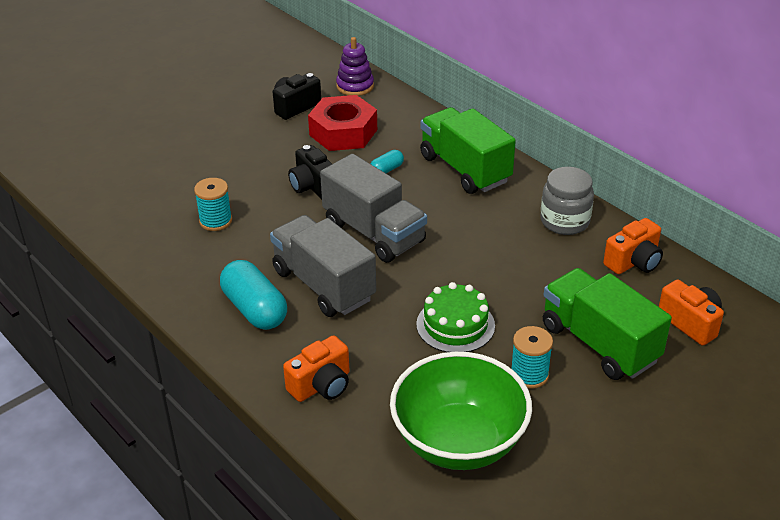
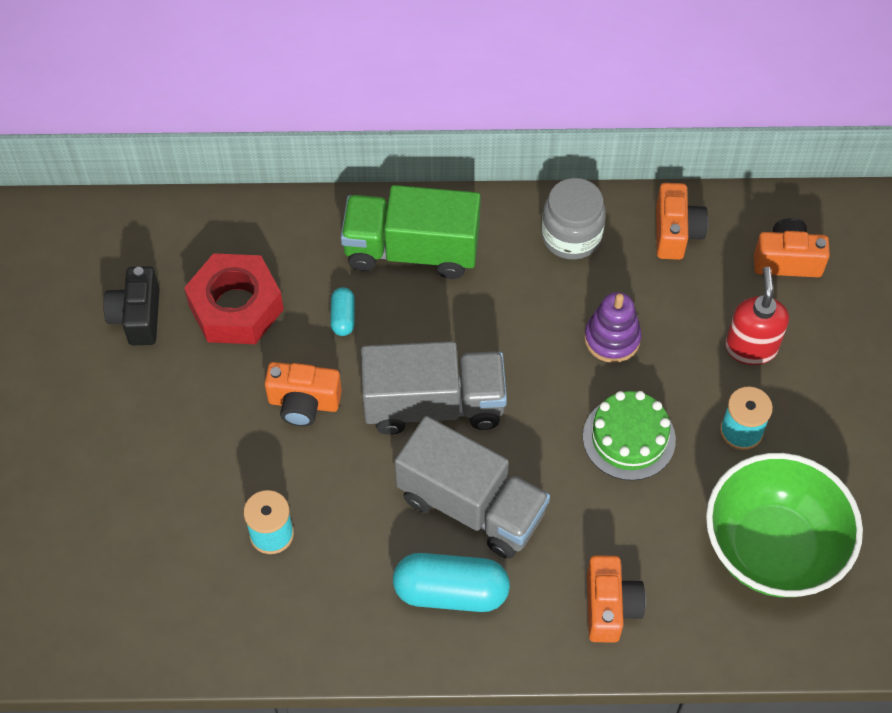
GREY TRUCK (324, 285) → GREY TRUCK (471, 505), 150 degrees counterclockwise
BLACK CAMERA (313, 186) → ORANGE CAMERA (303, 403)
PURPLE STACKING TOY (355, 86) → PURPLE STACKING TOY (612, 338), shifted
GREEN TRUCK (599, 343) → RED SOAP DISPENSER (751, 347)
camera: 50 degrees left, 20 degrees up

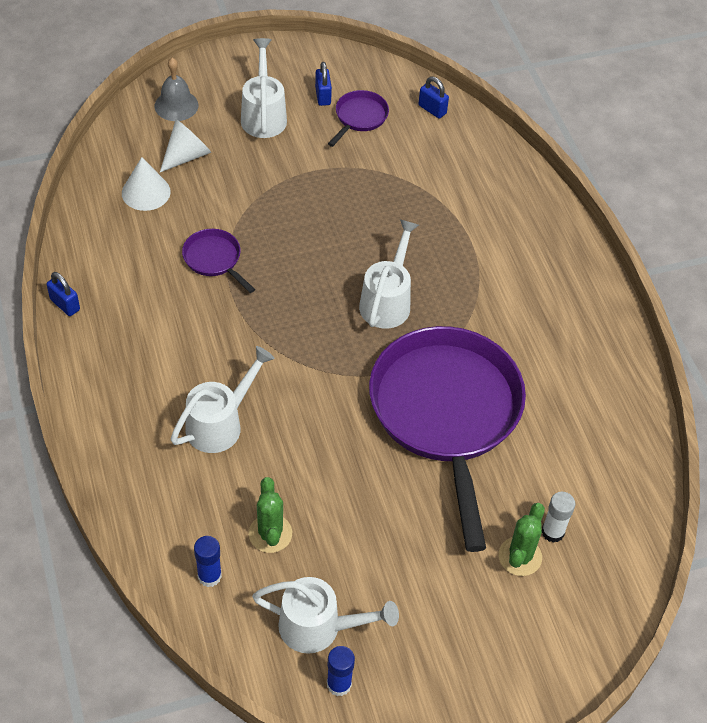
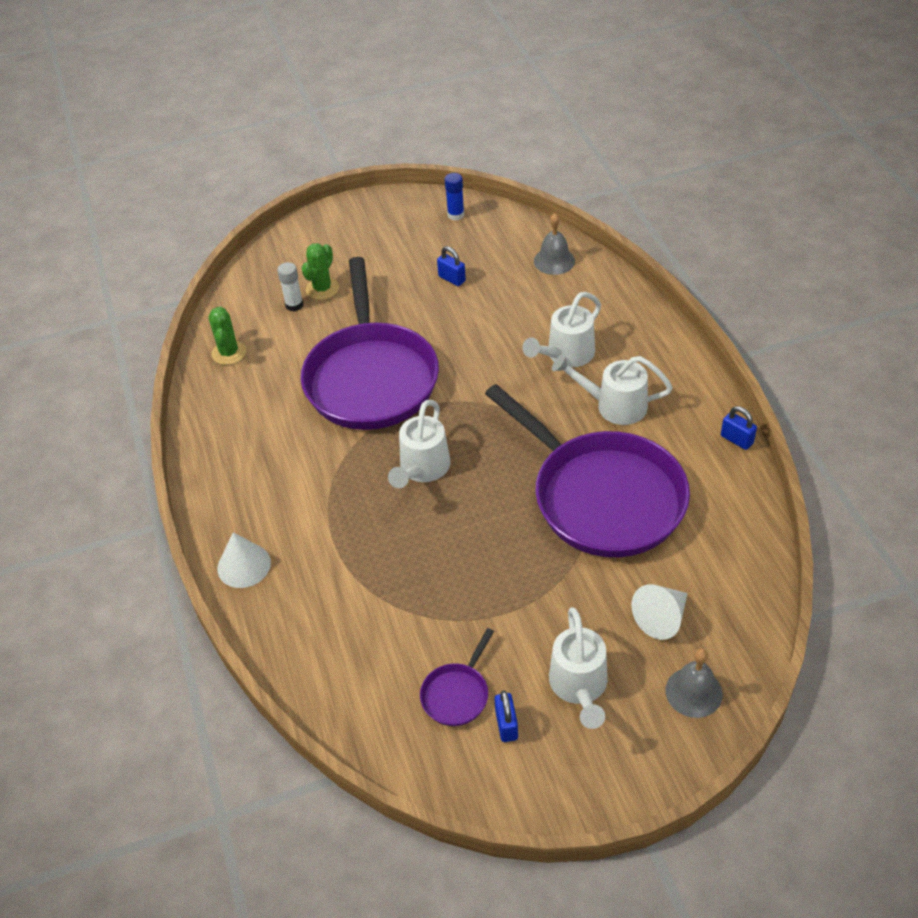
WHITE CONE (146, 192) → WHITE CONE (244, 565), shifted
PURPLE PAN (214, 259) → PURPLE PAN (601, 496), x2.49
BLUE GLUE STICK (209, 576) → GREY BELL (554, 261)
GREEN CACTUS (270, 533) → GREEN CACTUS (229, 353), shifted
WHITE WATERING CAN (319, 627) → WHITE WATERING CAN (613, 405), shifted
BLUE PADLOCK (432, 109) → BLUE PADLOCK (452, 279), shifted
camera: 175 degrees left, 5 degrees down

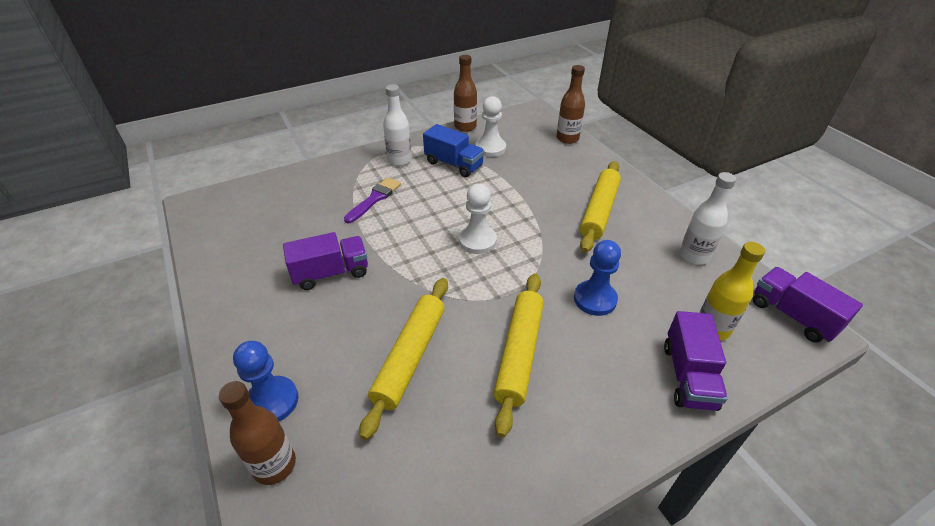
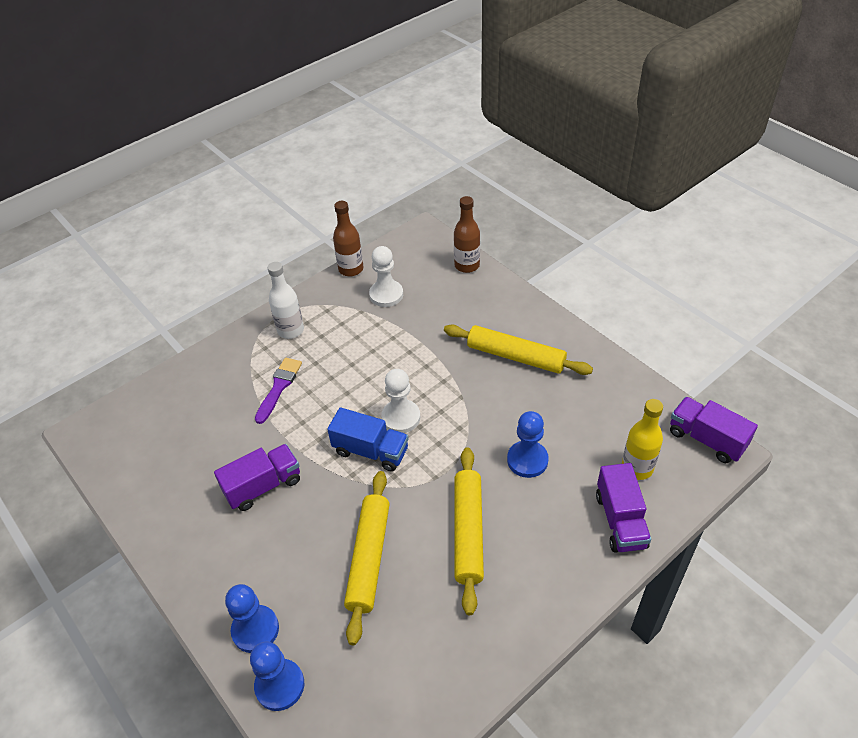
BROWN BOTTLE (274, 465) → BLUE PAWN (280, 685)
BLUE TRUCK (454, 164) → BLUE TRUCK (371, 451), shifted
YELLOW ROLLING PIN (599, 211) → YELLOW ROLLING PIN (516, 356), 75 degrees counterclockwise
WHITE BOTTLE (694, 256) → -
camera: 10 degrees left, 5 degrees up

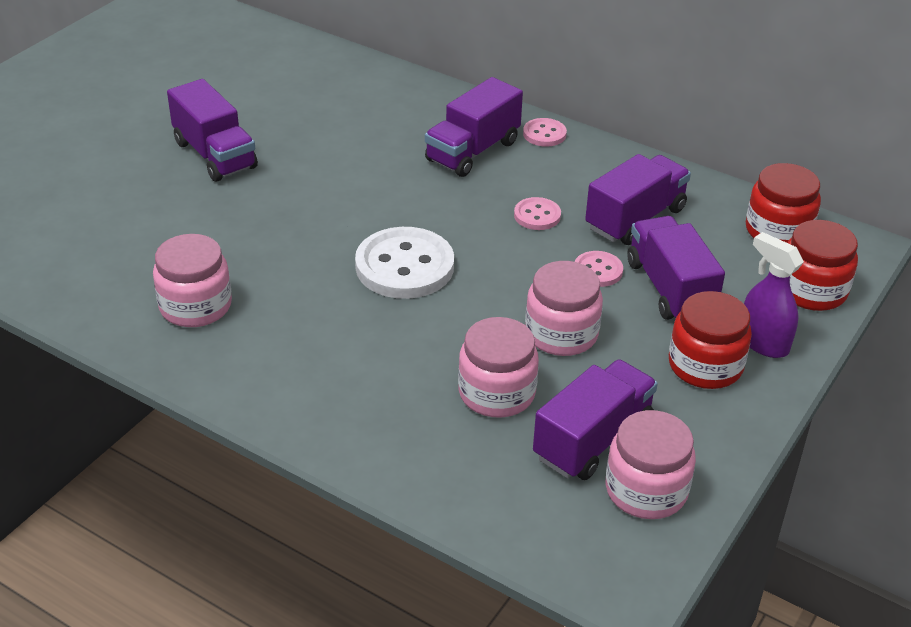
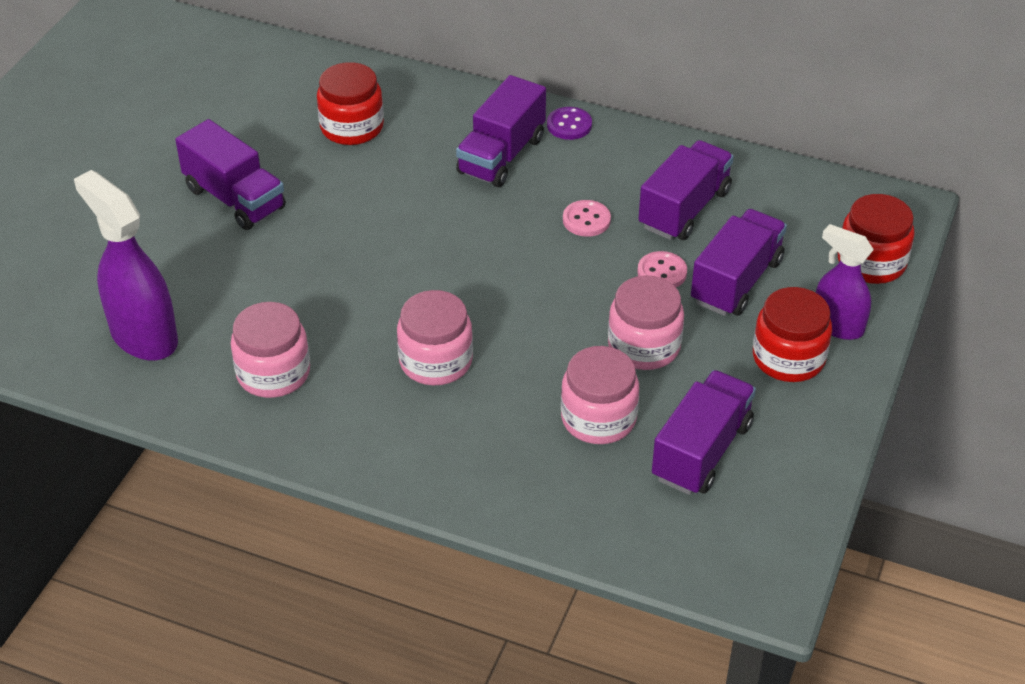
WHITE BUTTON (404, 266) → -
PINK BUTTON (544, 134) → PURPLE BUTTON (569, 125)
PINK JAR (646, 490) → PINK JAR (436, 361), shifted
PURPLE TRUCK (670, 289) → PURPLE TRUCK (736, 281), 60 degrees clockwise
RED JAR (778, 231) → RED JAR (352, 127), shifted
- → PURPLE SPRAY BOTTLE (143, 336)
camera: 10 degrees left, 5 degrees up

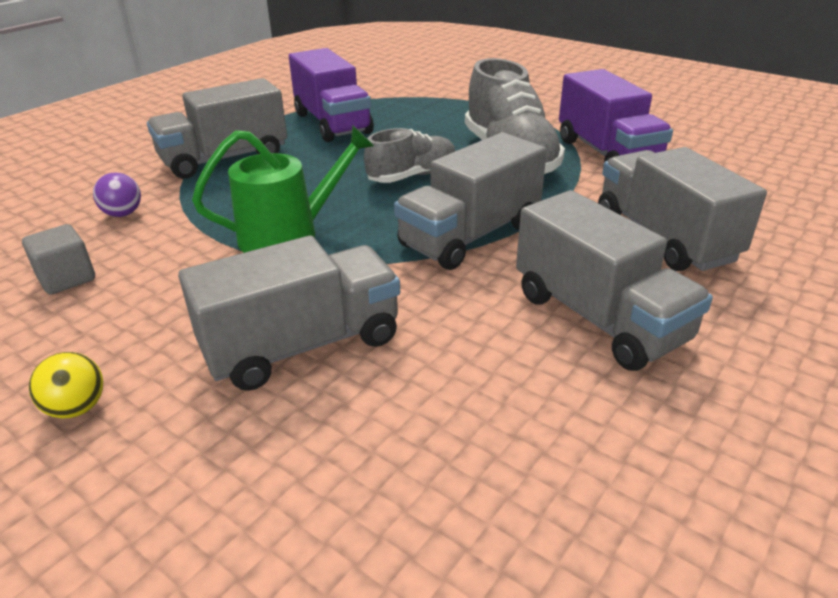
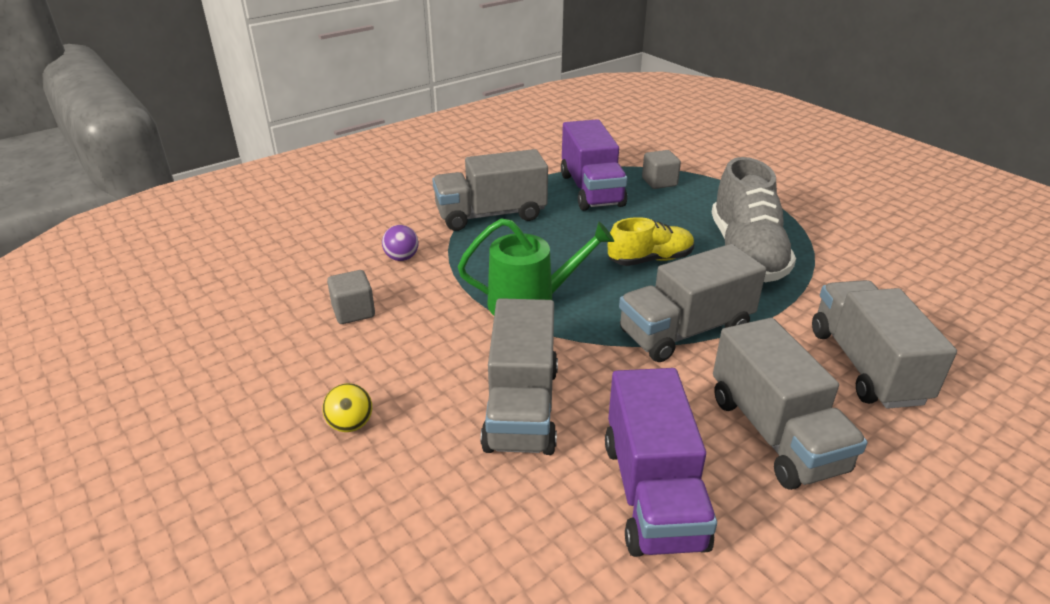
GREY TRUCK (302, 345) → GREY TRUCK (521, 407), 105 degrees clockwise
GREY SHOE (412, 176) → YELLOW SHOE (650, 259)
PURPLE TRUCK (607, 154) → PURPLE TRUCK (652, 493), shifted
- → GREY CUBE (659, 182)
camera: 15 degrees right, 0 degrees up

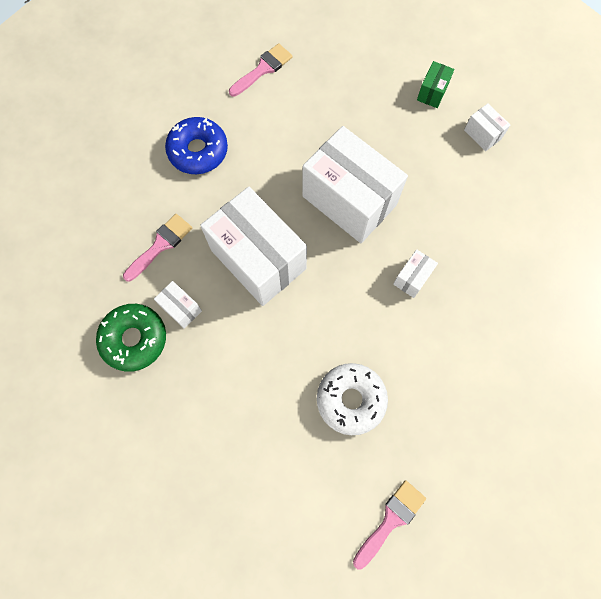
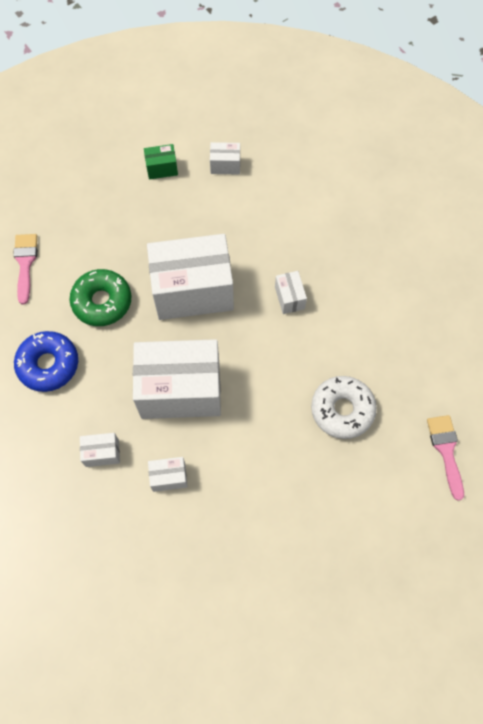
GREEN DONUT (134, 339) → GREEN DONUT (102, 302), shifted
PINK BRUSH (161, 245) → WHITE BOX (102, 453)
GREEN BOX (432, 92) → GREEN BOX (162, 168), 75 degrees counterclockwise
camera: 50 degrees left, 5 degrees down

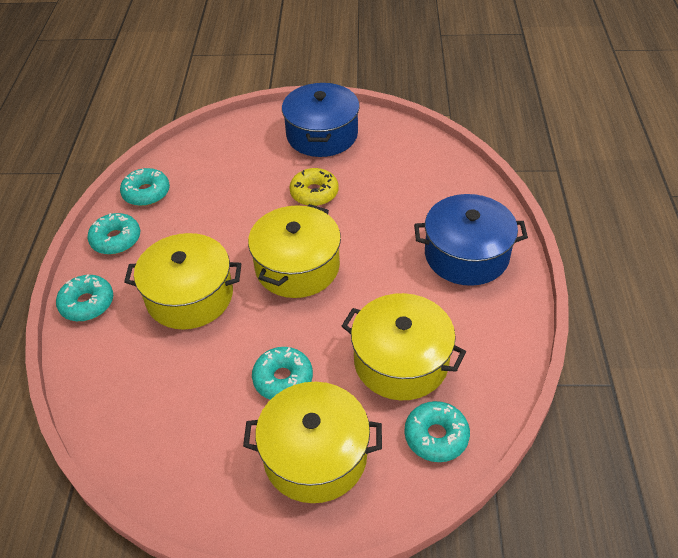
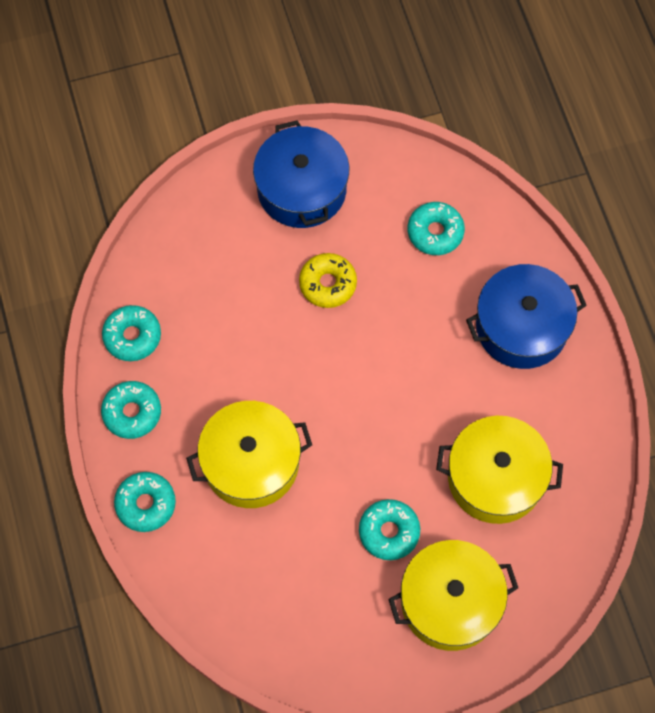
YELLOW POT (297, 266) → -
TURQUOISE DONUT (436, 436) → TURQUOISE DONUT (435, 232), shifted
camera: 20 degrees left, 20 degrees up

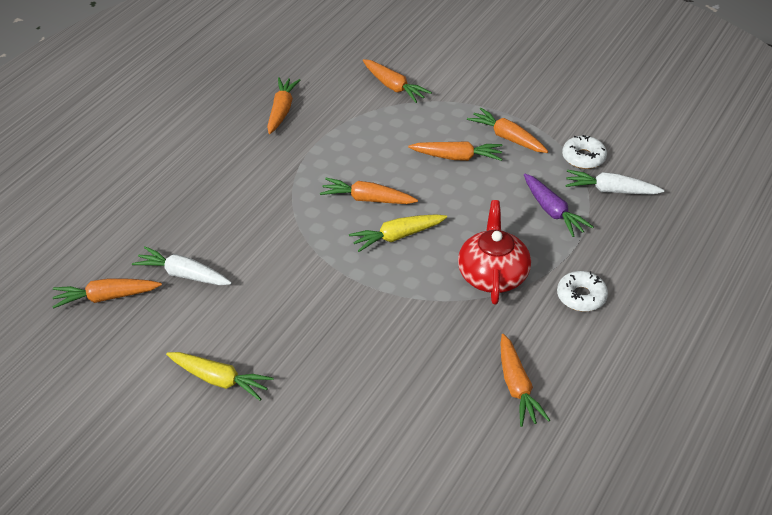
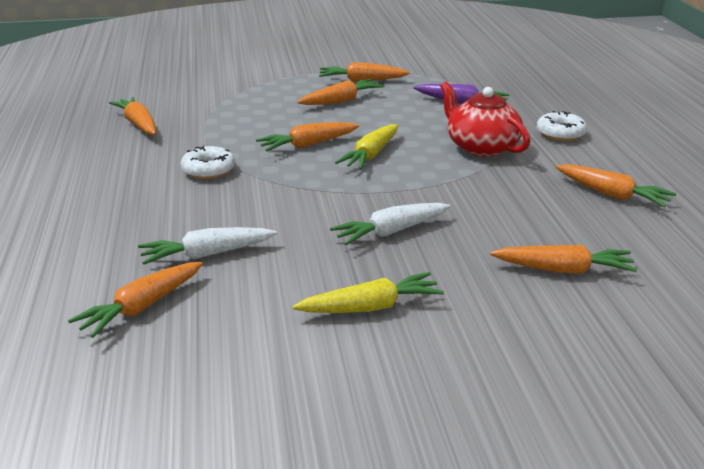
ORANGE CARROT (393, 87) → ORANGE CARROT (563, 270), shifted
WHITE DONUT (583, 157) → WHITE DONUT (208, 170), shifted
WHITE CARROT (611, 190) → WHITE CARROT (391, 232), shifted
camera: 40 degrees left, 15 degrees down

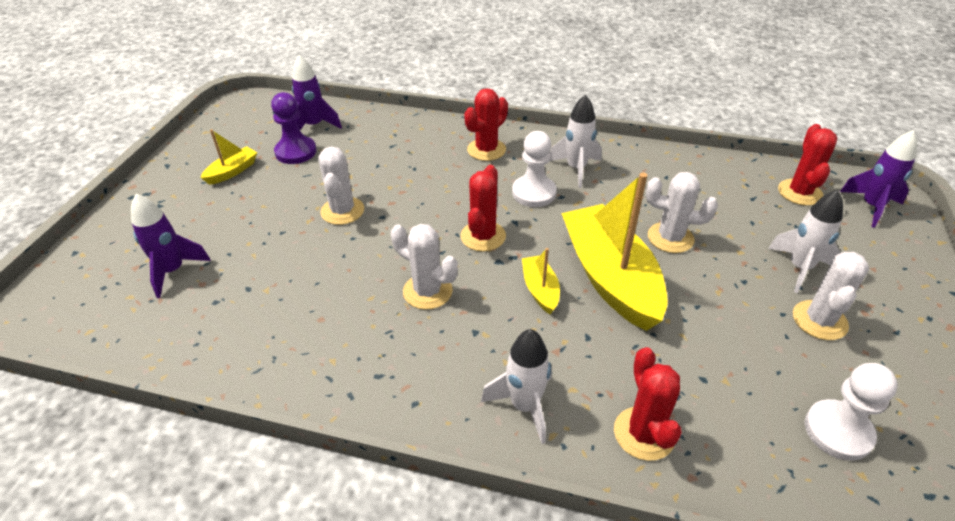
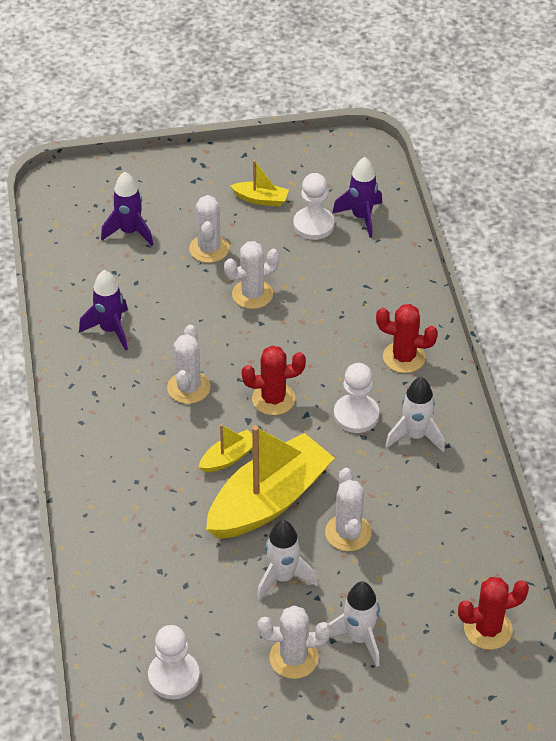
PURPLE PAWN (296, 152) → WHITE PAWN (313, 225)
WHITE ROCKET (524, 406) → WHITE ROCKET (283, 577), shifted
RED CACTUS (644, 433) → -
PURPLE ROCKET (871, 207) → PURPLE ROCKET (110, 330), shifted
- → WHITE CACTUS (209, 249)
camera: 65 degrees right, 5 degrees up

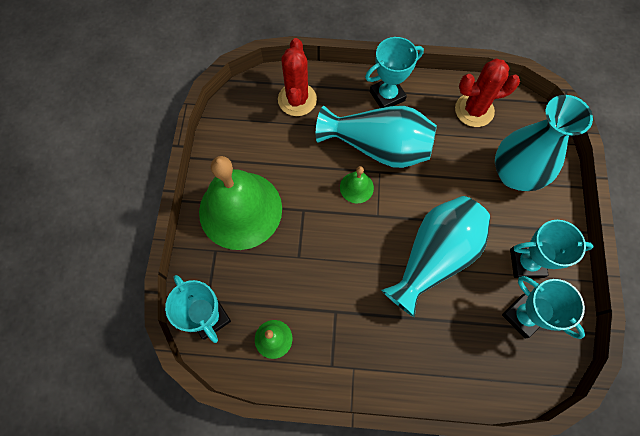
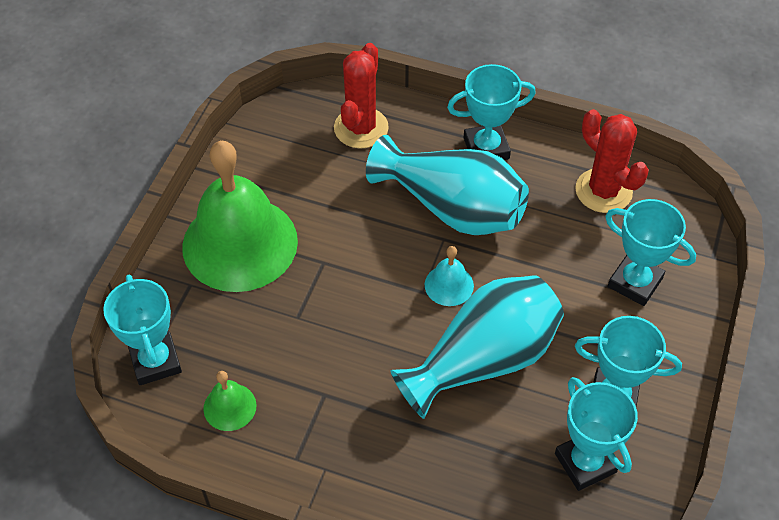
GREEN BELL (356, 187) → -
RED CACTUS (474, 110) → RED CACTUS (603, 191), 45 degrees clockwise
TURQUOISE VASE (515, 174) → TURQUOISE TROPHY (635, 282)
- → TURQUOISE BELL (449, 285)
camera: 15 degrees right, 15 degrees down

